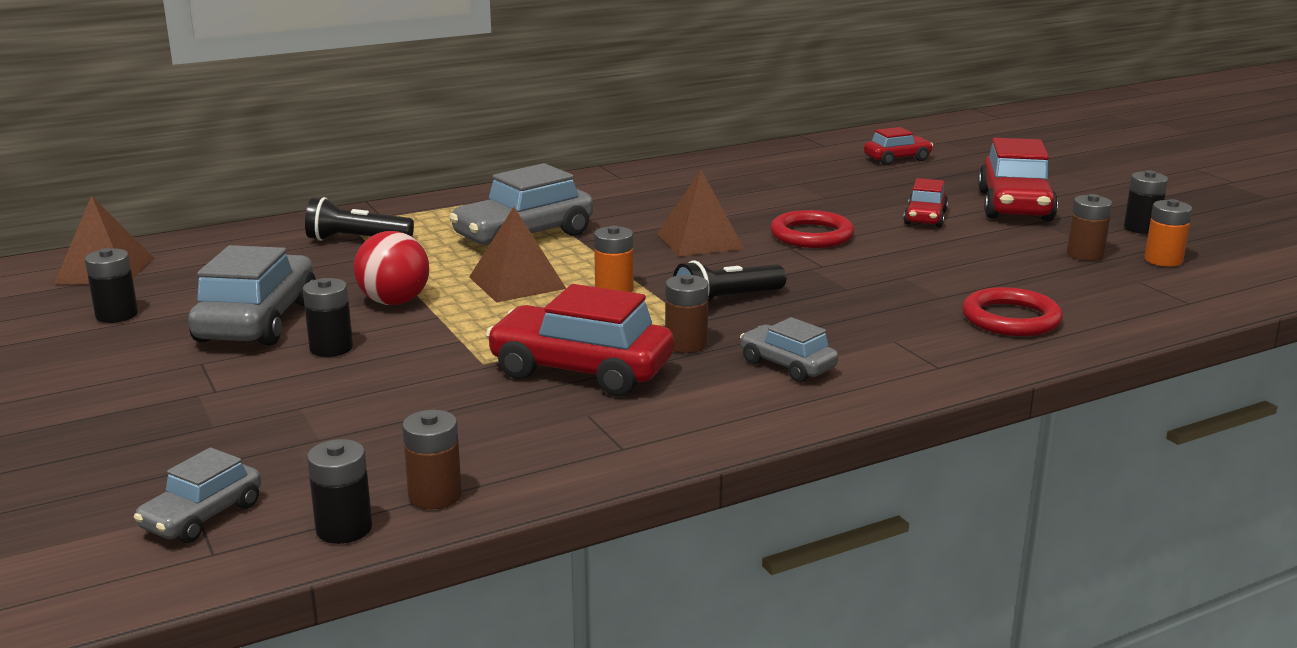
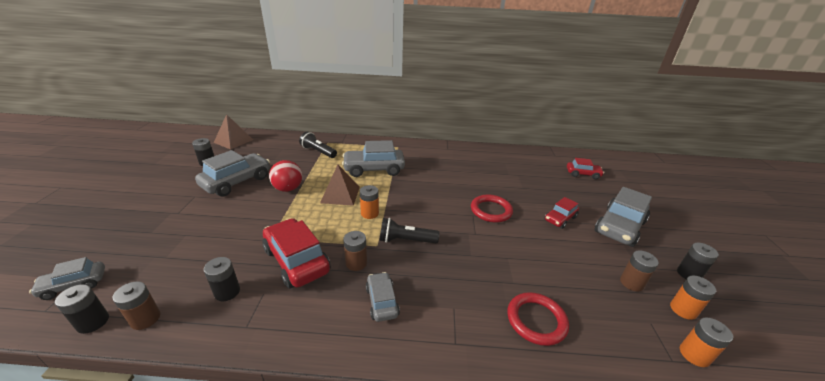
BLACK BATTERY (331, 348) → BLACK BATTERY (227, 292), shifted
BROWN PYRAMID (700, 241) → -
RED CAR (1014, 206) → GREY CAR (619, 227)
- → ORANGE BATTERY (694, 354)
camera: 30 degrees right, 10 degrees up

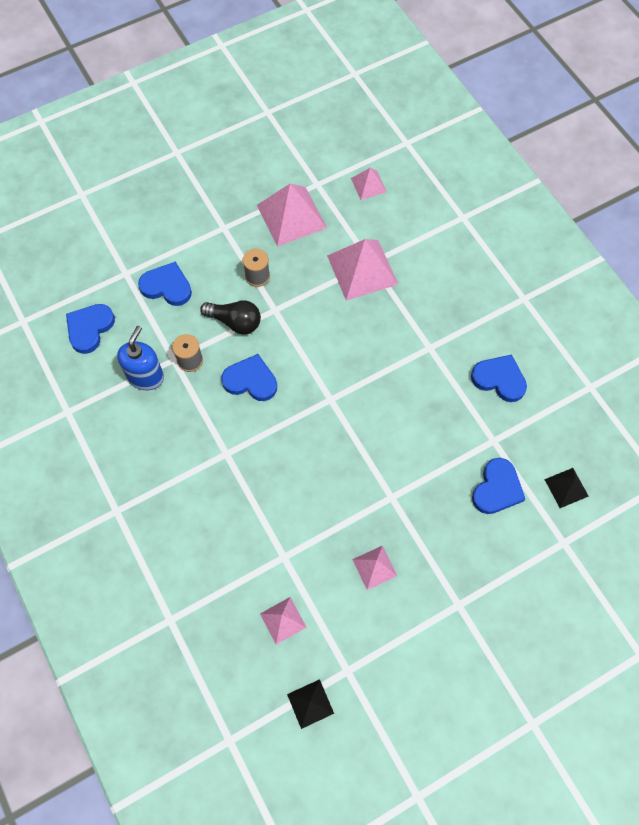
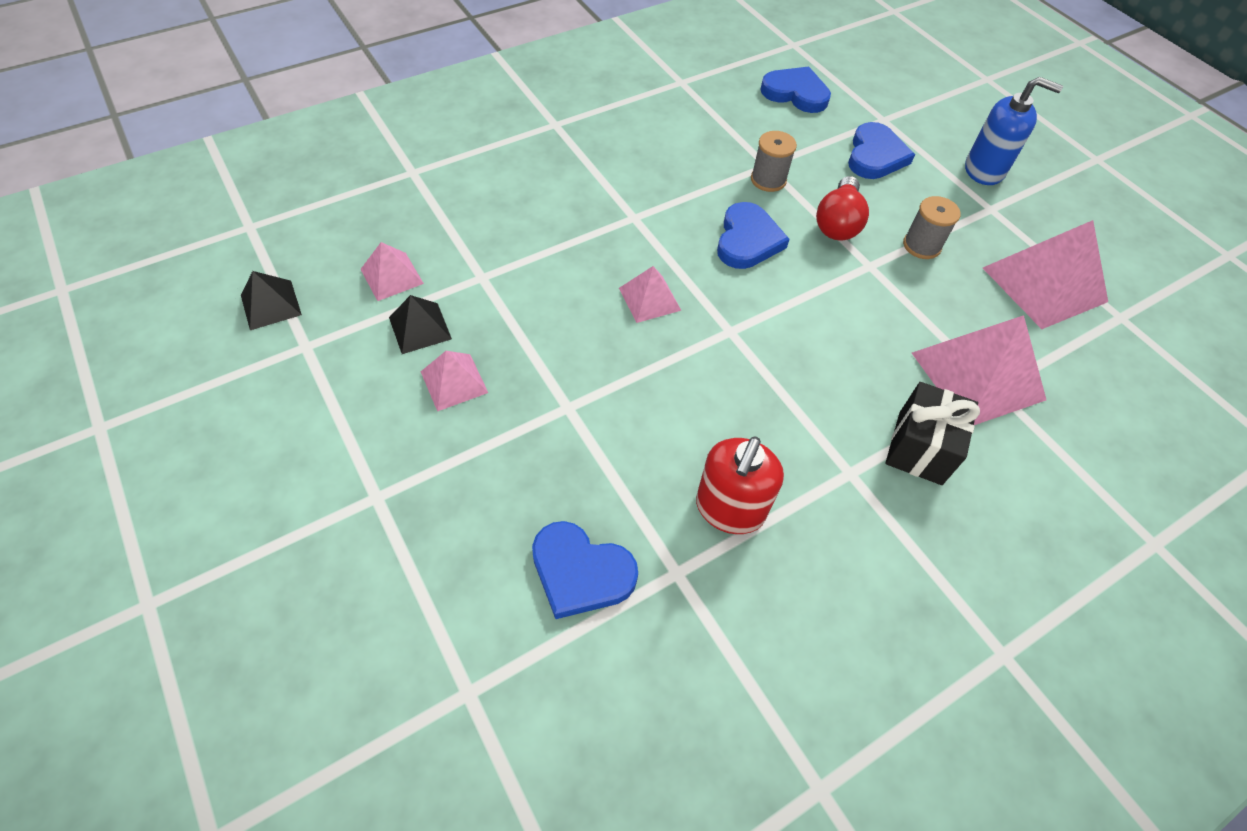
BLUE SOAP DISPENSER (145, 376) → BLUE SOAP DISPENSER (984, 170), shifted
BLACK LIGHT BULB (235, 322) → RED LIGHT BULB (838, 223)
PINK PYRAMID (368, 185) → PINK PYRAMID (649, 299), shifted
BLUE HEART (499, 379) → -
BLACK PYRAMID (566, 487) → BLACK PYRAMID (420, 328), shifted
- → RED SOAP DISPENSER (729, 509)
- → BLACK GIFT (920, 448)
camera: 85 degrees right, 10 degrees down

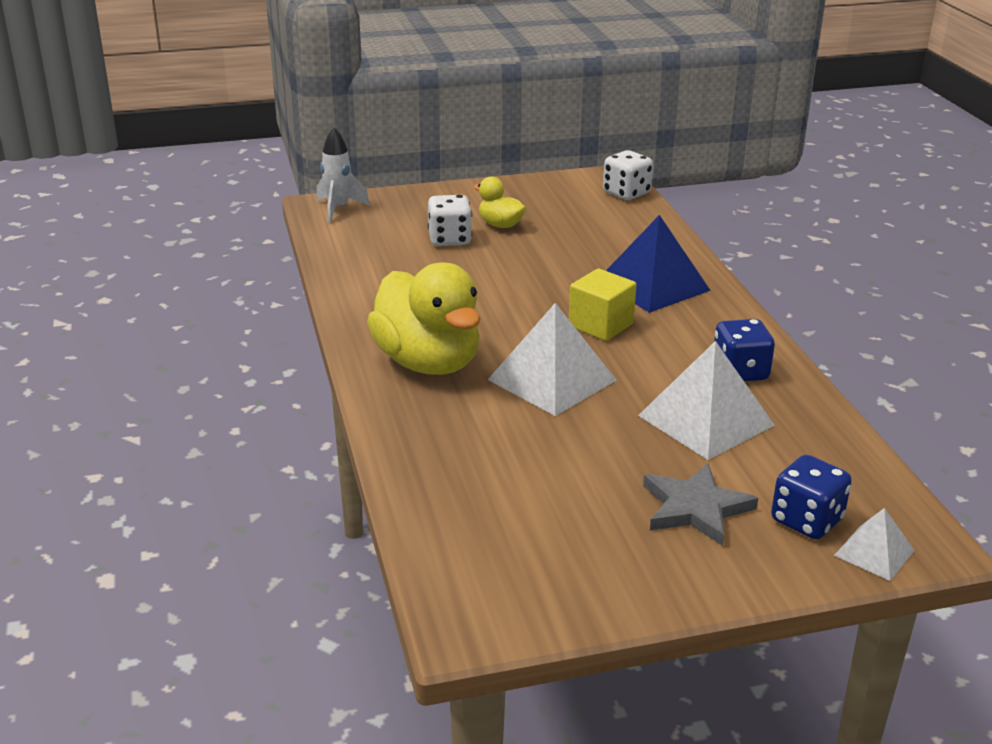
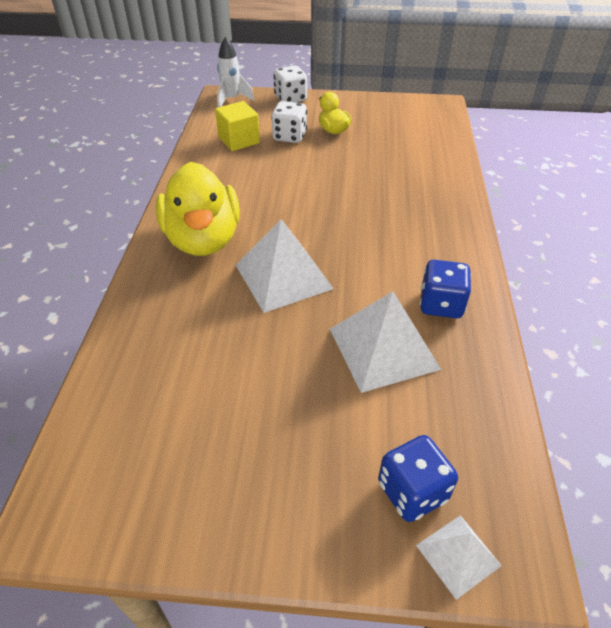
YELLOW CUBE (600, 325) → YELLOW CUBE (239, 140), shifted
WHITE DICE (626, 193) → WHITE DICE (290, 99), shifted
BLUE PYRAMID (653, 285) → -
GREY STAR (695, 508) → -
camera: 20 degrees right, 15 degrees up

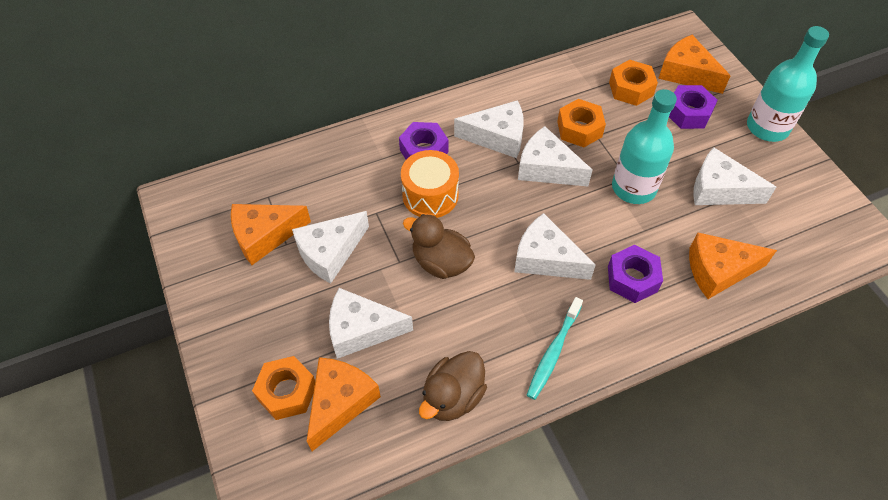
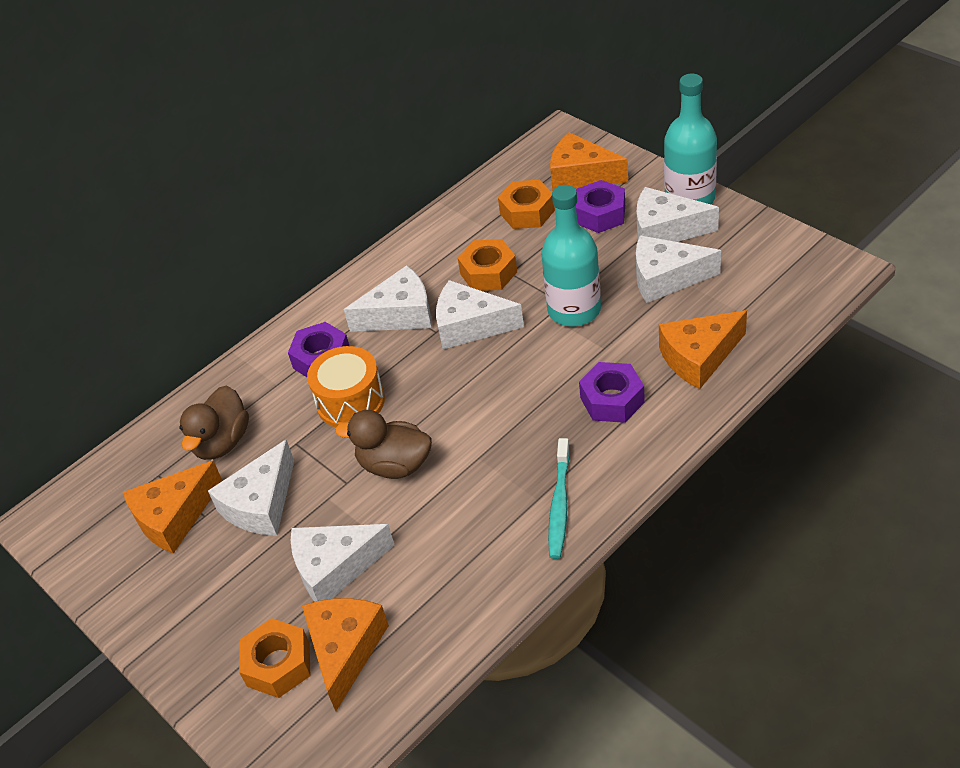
BROWN DUCK (453, 397) → BROWN DUCK (222, 442), shifted
WHITE CHEESE (545, 258) → WHITE CHEESE (665, 230), shifted
camera: 15 degrees left, 10 degrees down

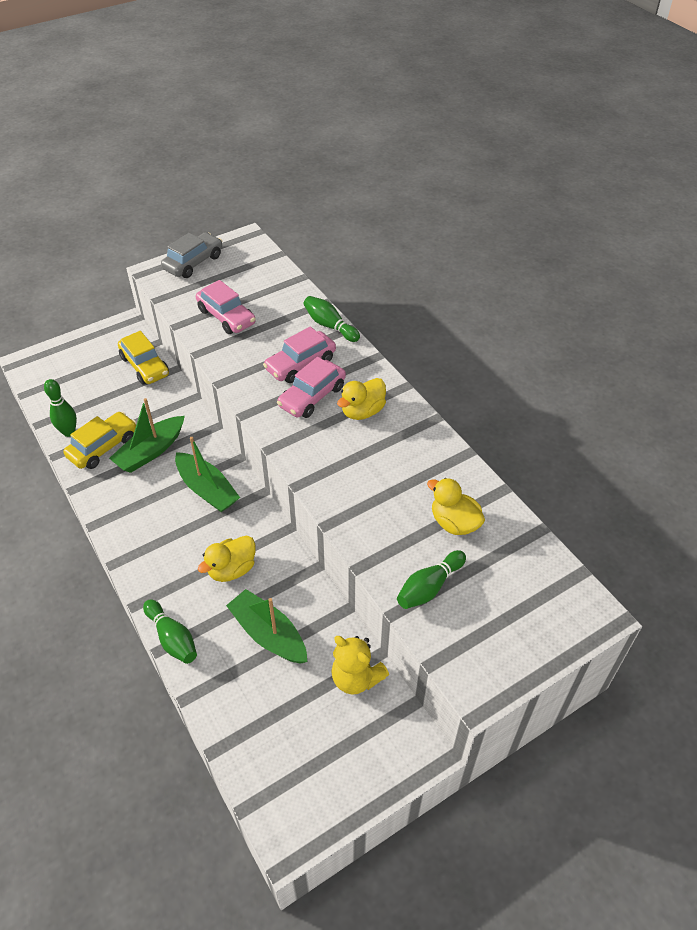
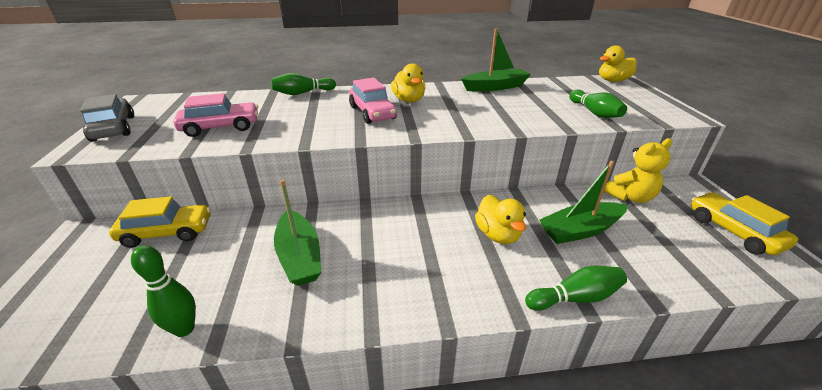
YELLOW CAR (103, 447) → YELLOW CAR (733, 231), shifted
GREEN BOAT (207, 489) → GREEN BOAT (495, 87), shifted
PINK CAR (300, 364) → -
YELLOW DUCK (454, 523) → YELLOW DUCK (613, 80), shifted
camera: 65 degrees left, 15 degrees down

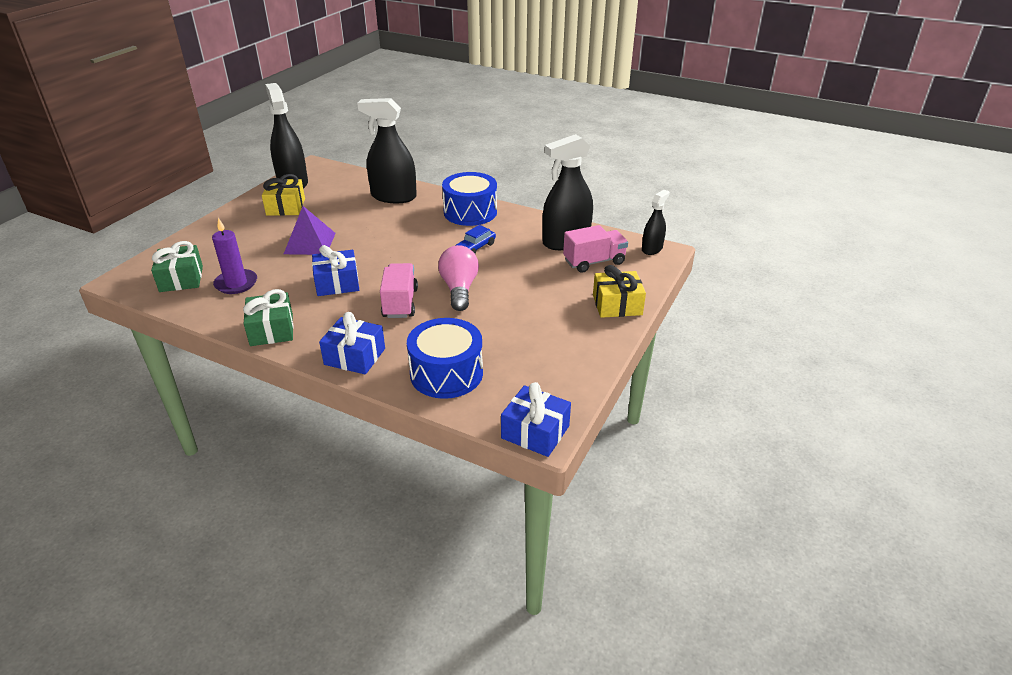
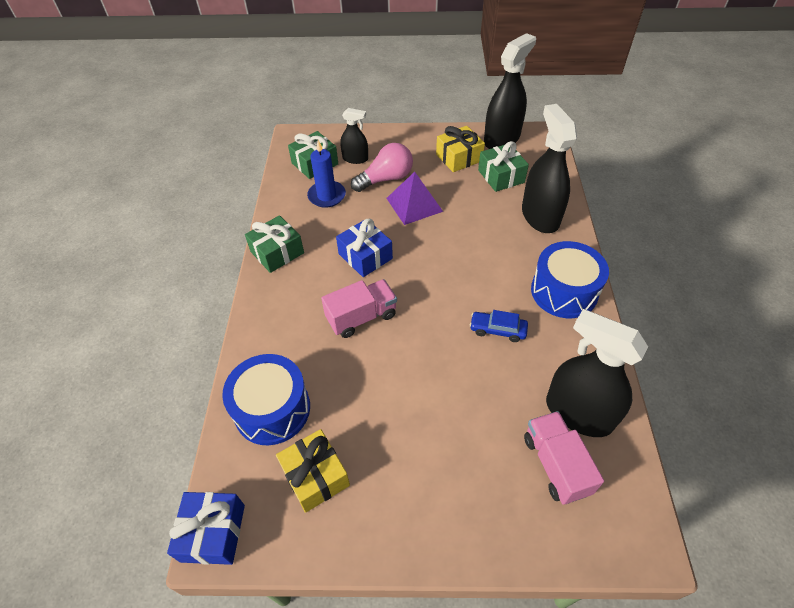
PURPLE CANDLE (236, 283) → BLUE CANDLE (327, 196)
BLUE GIFT (355, 356) → -
PINK LIGHT BULB (459, 289) → PINK LIGHT BULB (386, 179), shifted
PINK TRUCK (594, 262) → PINK TRUCK (555, 464), 150 degrees counterclockwise
YELLOW GIFT (617, 305) → YELLOW GIFT (315, 476), shifted
BLACK SPRAY BOTTLE (652, 249) → BLACK SPRAY BOTTLE (355, 158), shifted
- → GREEN GIFT (501, 176)
camera: 65 degrees right, 15 degrees up

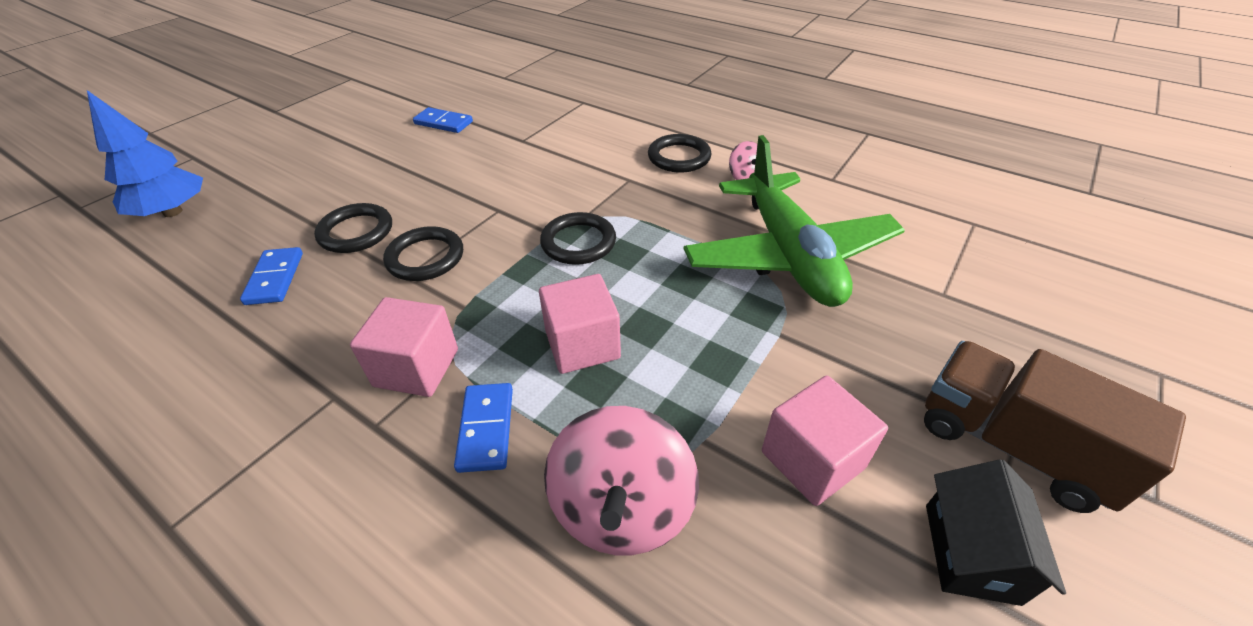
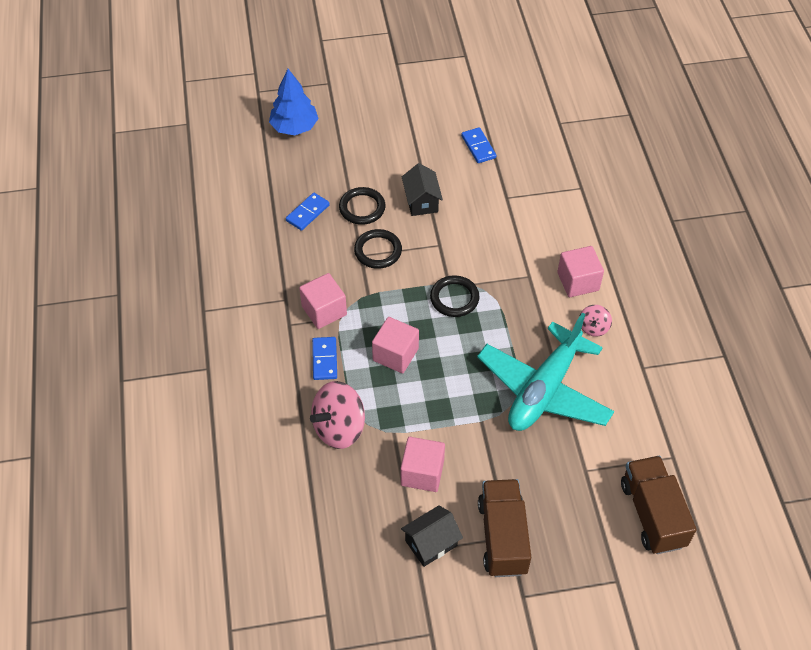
BLUE DOMINO (486, 429) → BLUE DOMINO (325, 359), 45 degrees counterclockwise
BLACK RING (679, 157) → PINK CUBE (578, 281)
GREEN PLANE (788, 255) → TURQUOISE PLANE (544, 389)
- → BLACK HOUSE (421, 201)
- → BROWN TRUCK (652, 514)
camera: 45 degrees right, 10 degrees up

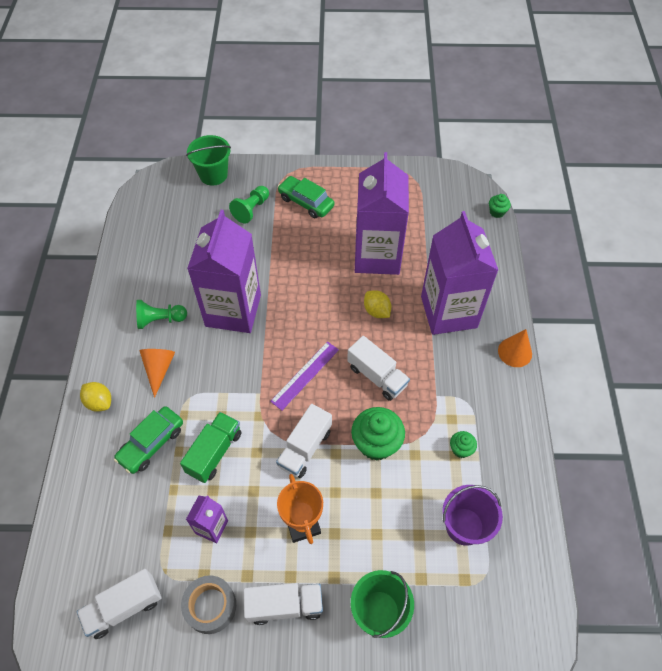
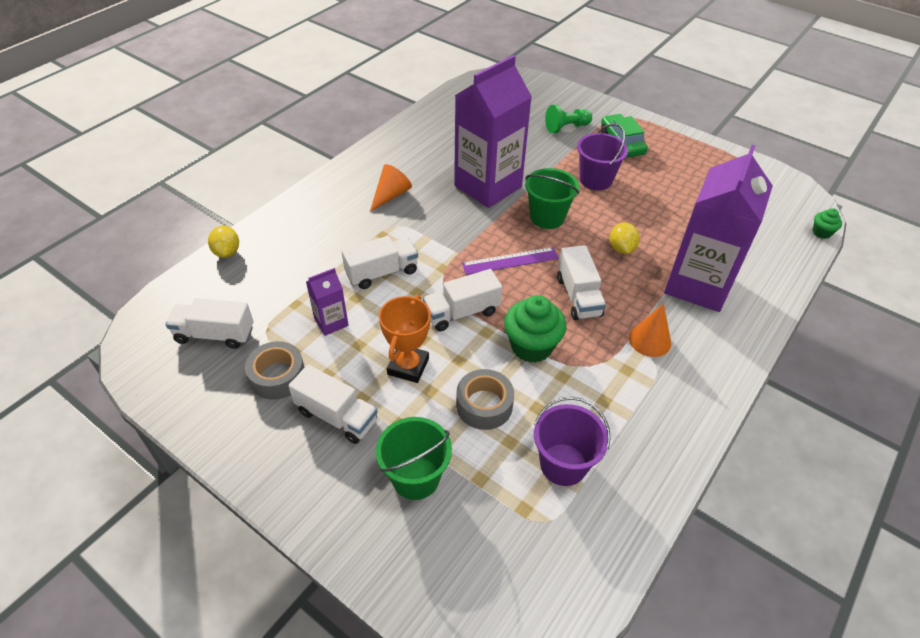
YELLOW LEMON (99, 402) → YELLOW LEMON (227, 252), shifted
GREEN CAR (151, 443) → -
GREEN PAWN (160, 320) → -
GREEN TRUCK (214, 452) → WHITE TRUCK (382, 273)
GREEN BUCKET (213, 175) → GREEN BUCKET (547, 217), shifted
PURPLE CARTON (377, 256) → -
GREEN CUPCAKE (461, 449) → -
ORANGE CONE (515, 352) → ORANGE CONE (649, 340), shifted
- → GREY TAPE (484, 405)
- → PURPLE BUCKET (596, 180)
camera: 35 degrees right, 10 degrees down

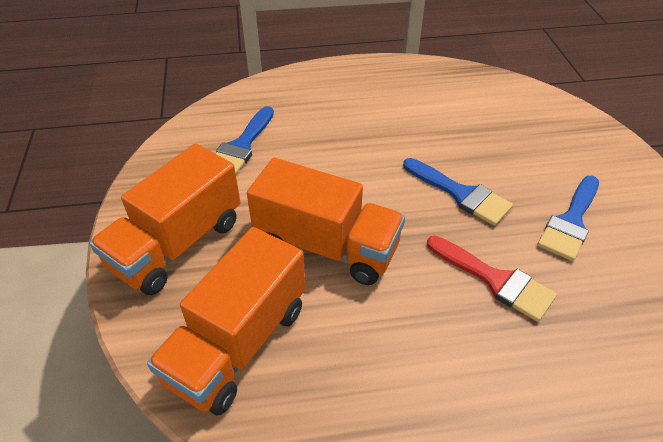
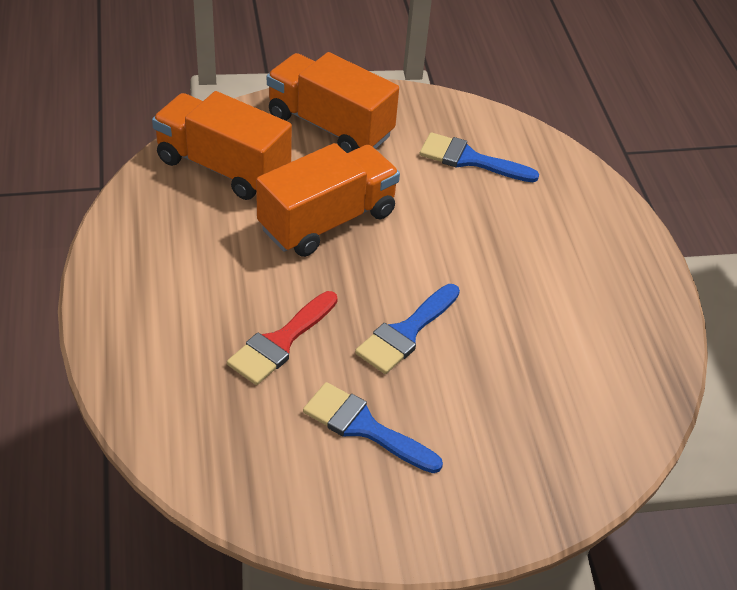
ORANGE TRUCK (326, 246) → ORANGE TRUCK (327, 221), 150 degrees counterclockwise
camera: 85 degrees right, 0 degrees up

